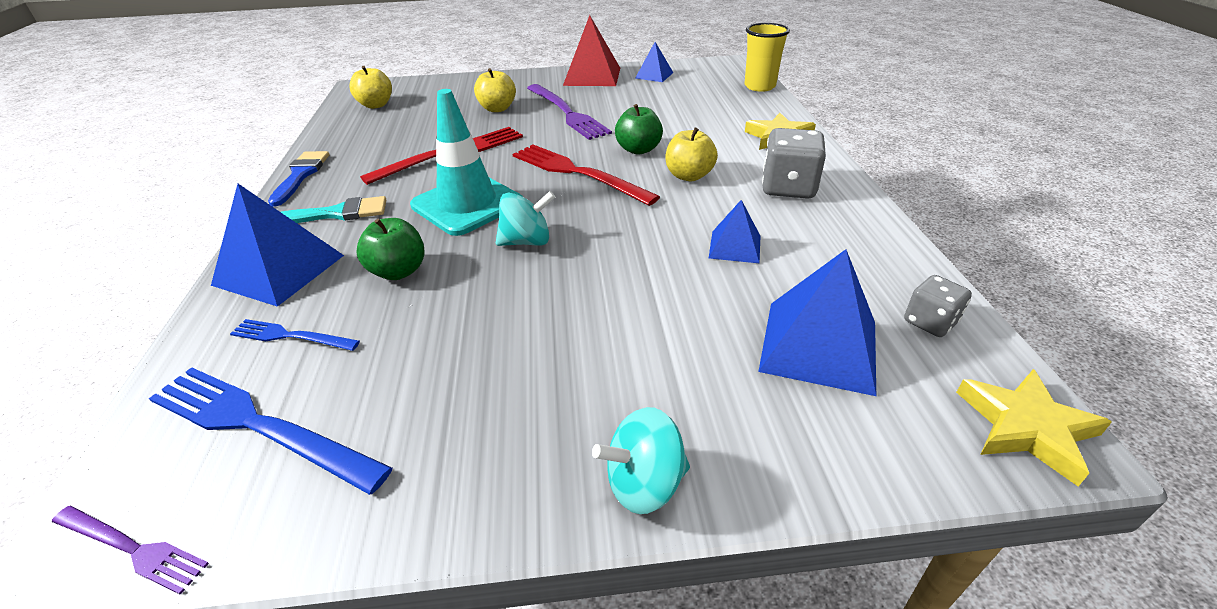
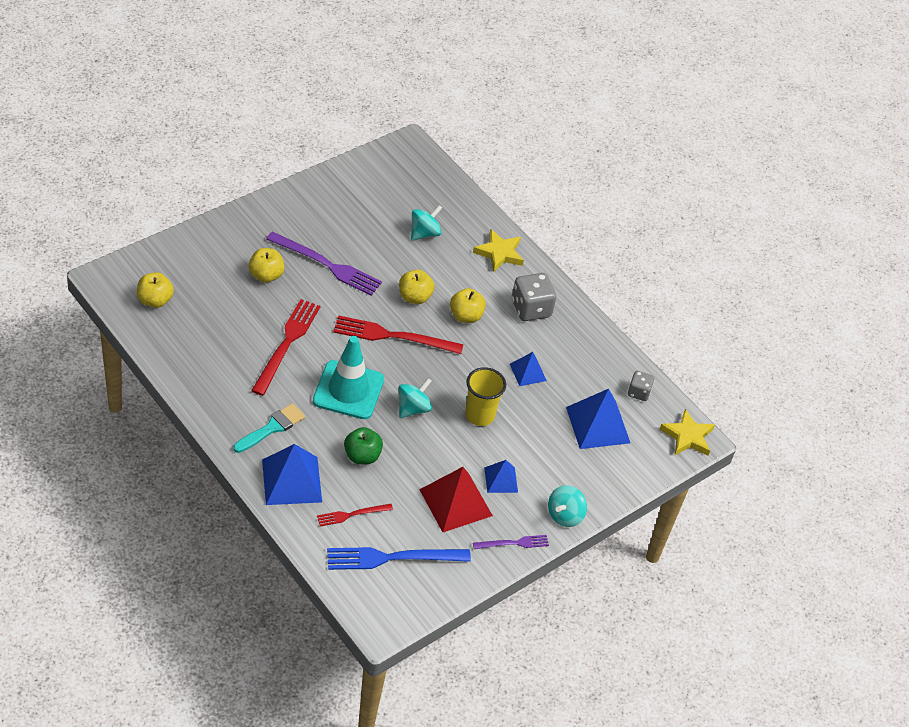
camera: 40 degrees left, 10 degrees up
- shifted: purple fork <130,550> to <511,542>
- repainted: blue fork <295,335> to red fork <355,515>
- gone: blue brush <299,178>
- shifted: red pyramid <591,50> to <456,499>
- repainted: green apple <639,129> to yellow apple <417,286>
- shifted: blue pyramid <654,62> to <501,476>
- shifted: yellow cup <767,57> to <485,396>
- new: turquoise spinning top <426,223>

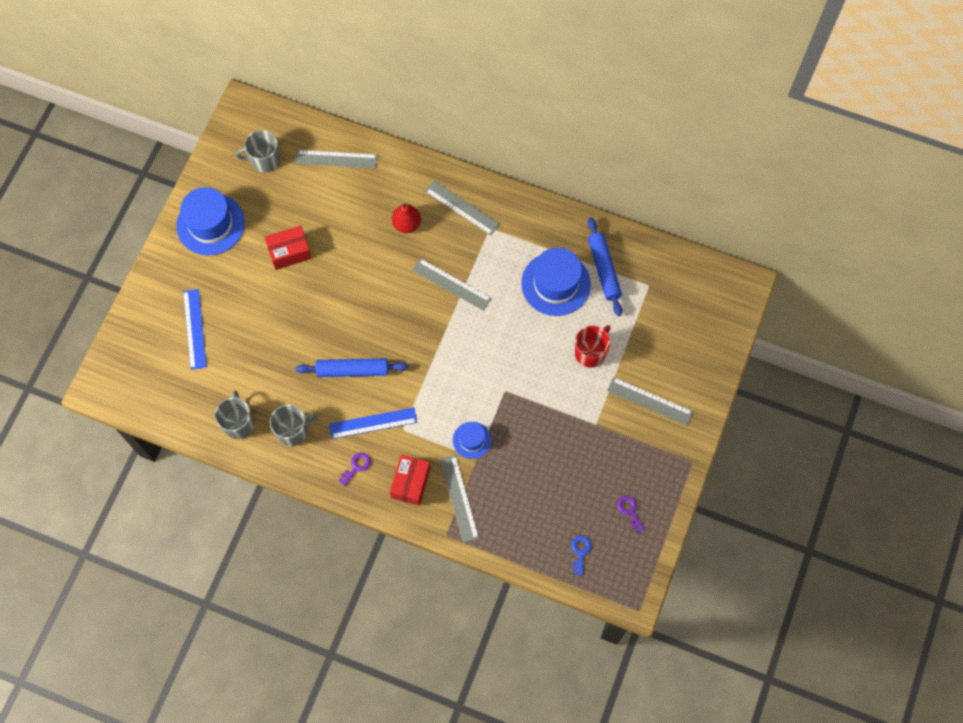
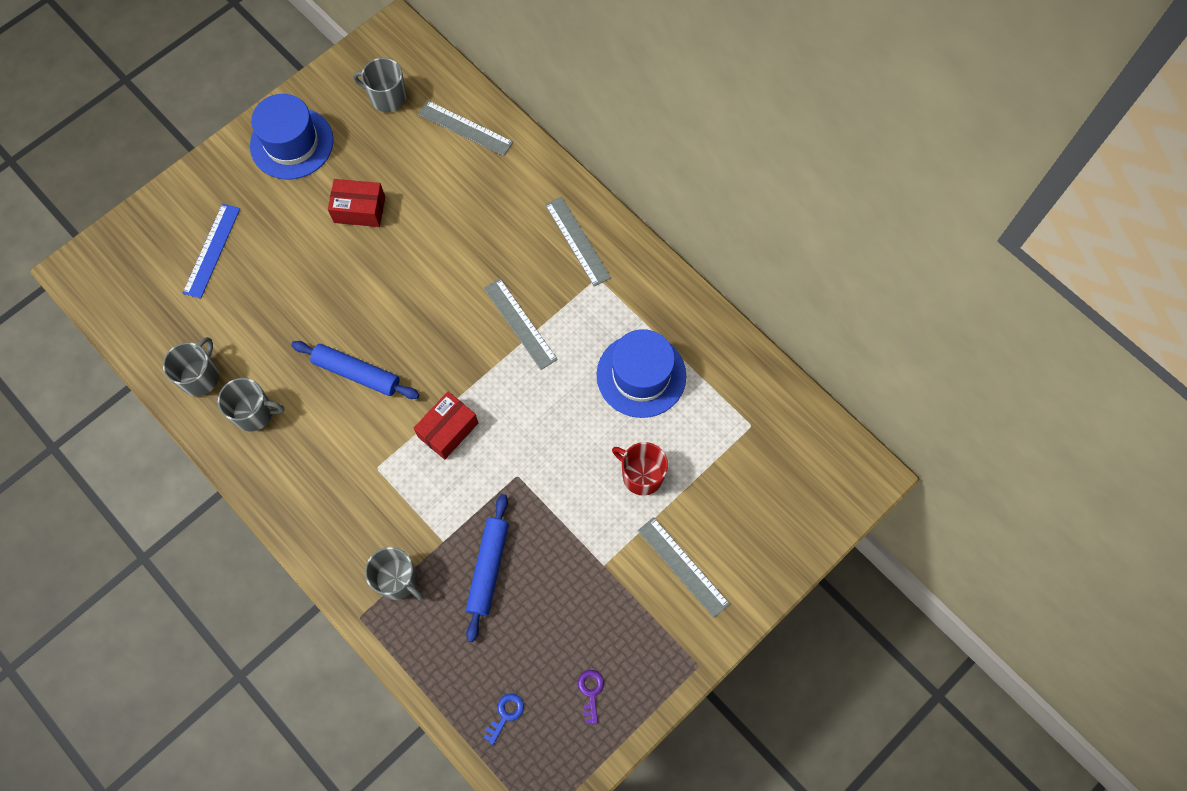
camera: 25 degrees right, 0 degrees up
- gone: blue ruler <373,423>
- gone: purple key <354,469>
- shifted: red box <410,480> to <446,426>
- gone: red pear <406,218>
- swapped: grey ruler <459,499> to grey mug <394,573>
- gone: blue hat <472,440>
- rotated: red mug <592,346> = <640,469> 120 degrees counterclockwise
- shifted: blue rolling pin <605,266> to <487,568>

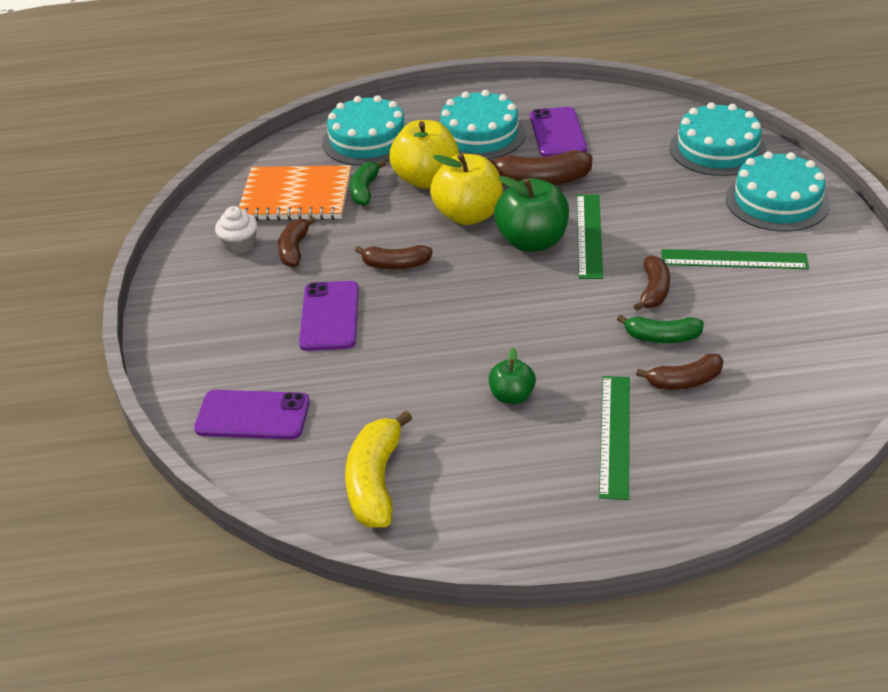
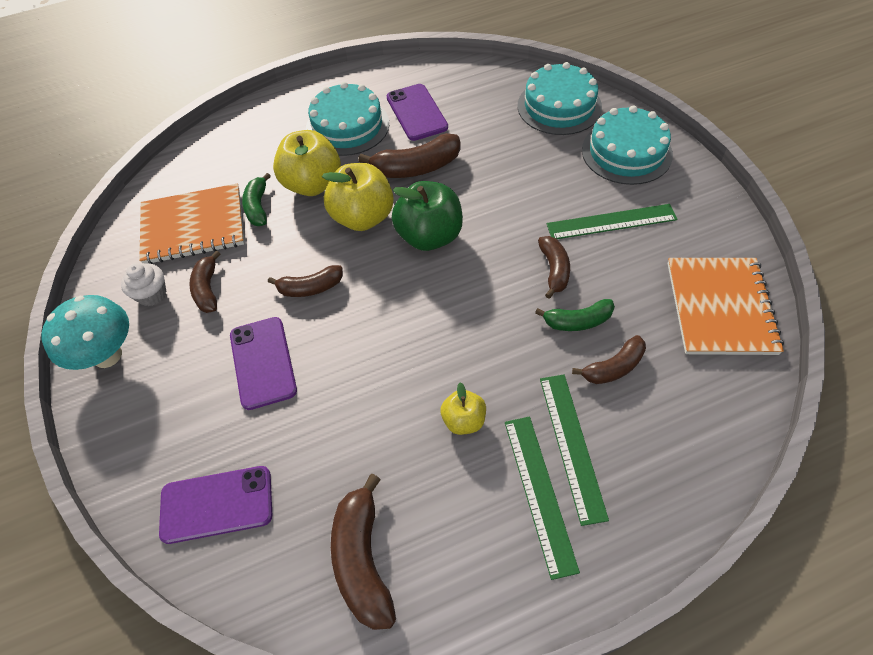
camera: 15 degrees left, 15 degrees up
- gone: turquoise cake <364,130>
- repainted: yellow banana <378,469> to brown banana <363,552>
- repainted: green apple <512,375> to yellow apple <463,408>
- shifted: green ruler <590,236> to <542,498>
- new: turquoise mushroom <85,332>
- new: orange notebook <726,306>

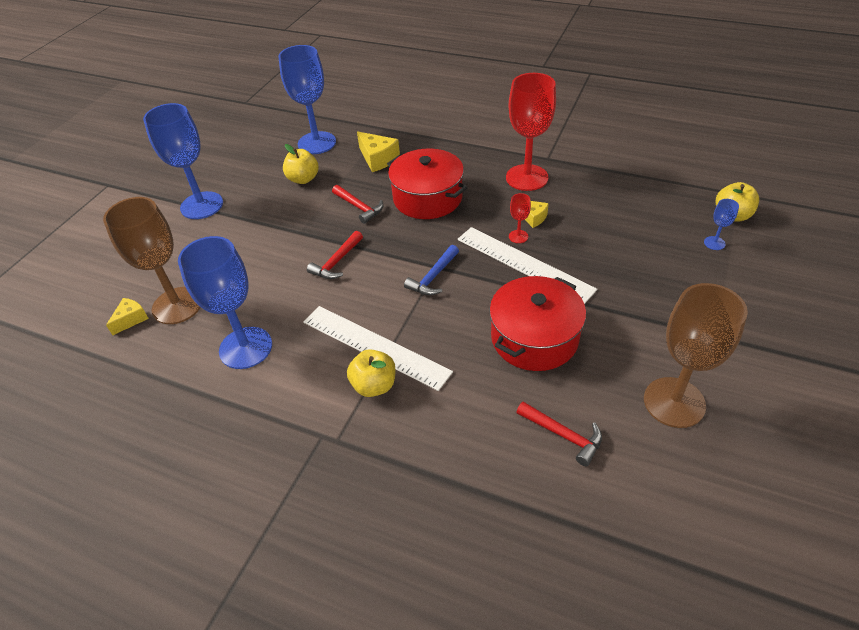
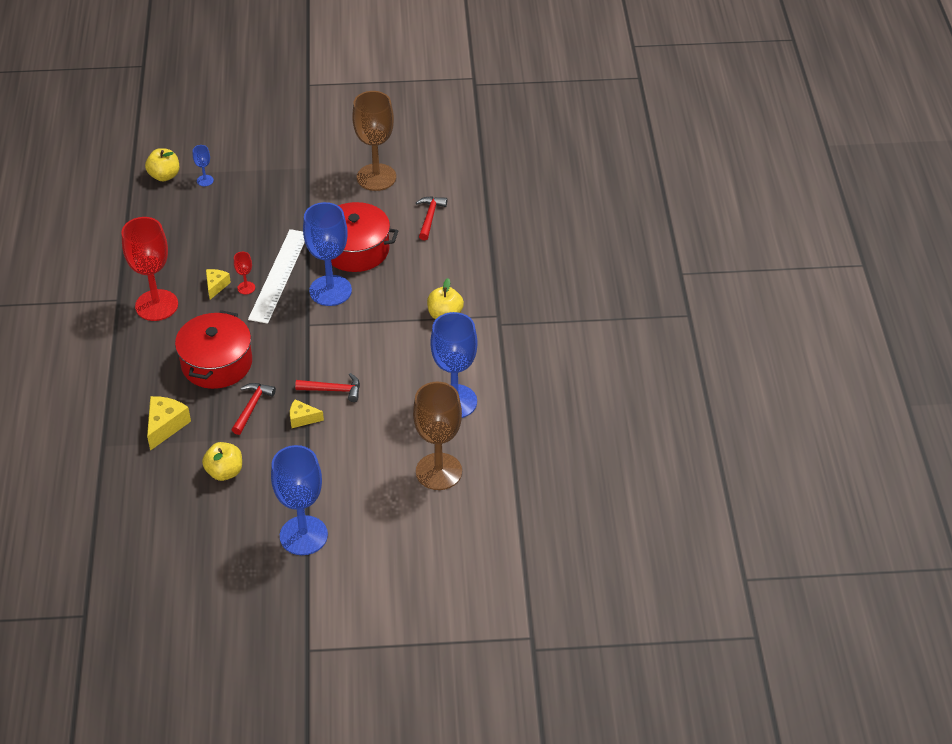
camera: 120 degrees left, 0 degrees up
- shifted: yellow cheese <127,316> to <307,413>
- shifted: blue goblet <307,99> to <327,254>
- gone: white ruler <378,348>
- gone: blue hammer <431,270>

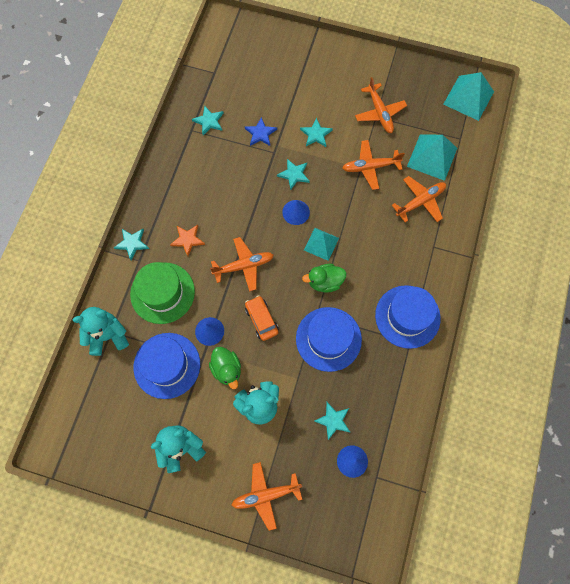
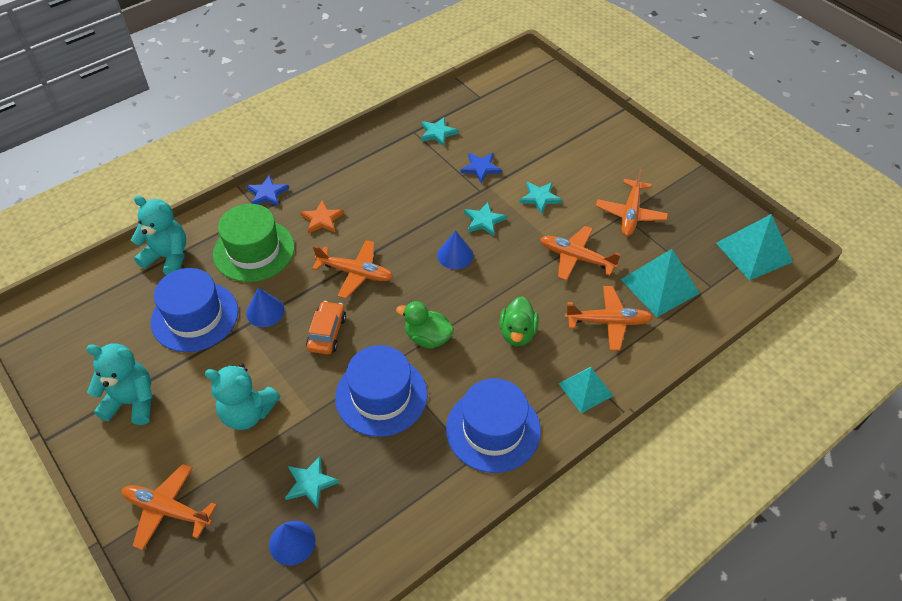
camera: 35 degrees right, 20 degrees down
- repainted: turquoise star <131,244> to blue star <268,191>
- shifted: green duck <225,368> to <519,321>
- shifted: turquoise pyramid <321,244> to <585,390>

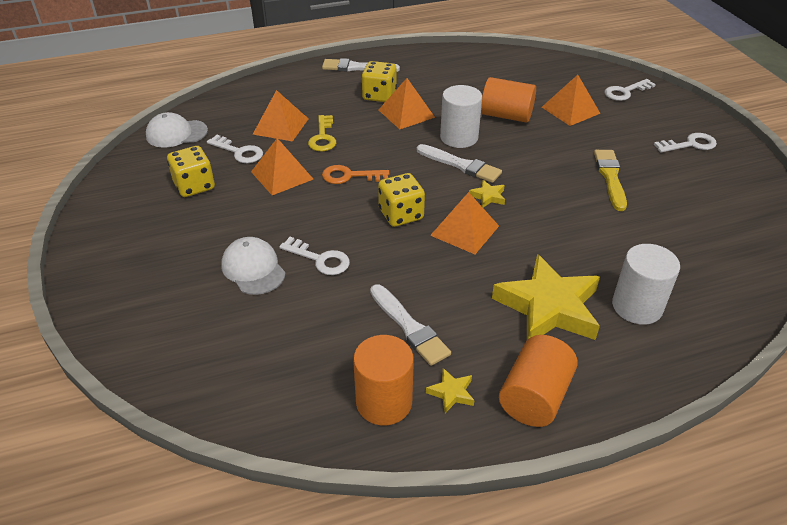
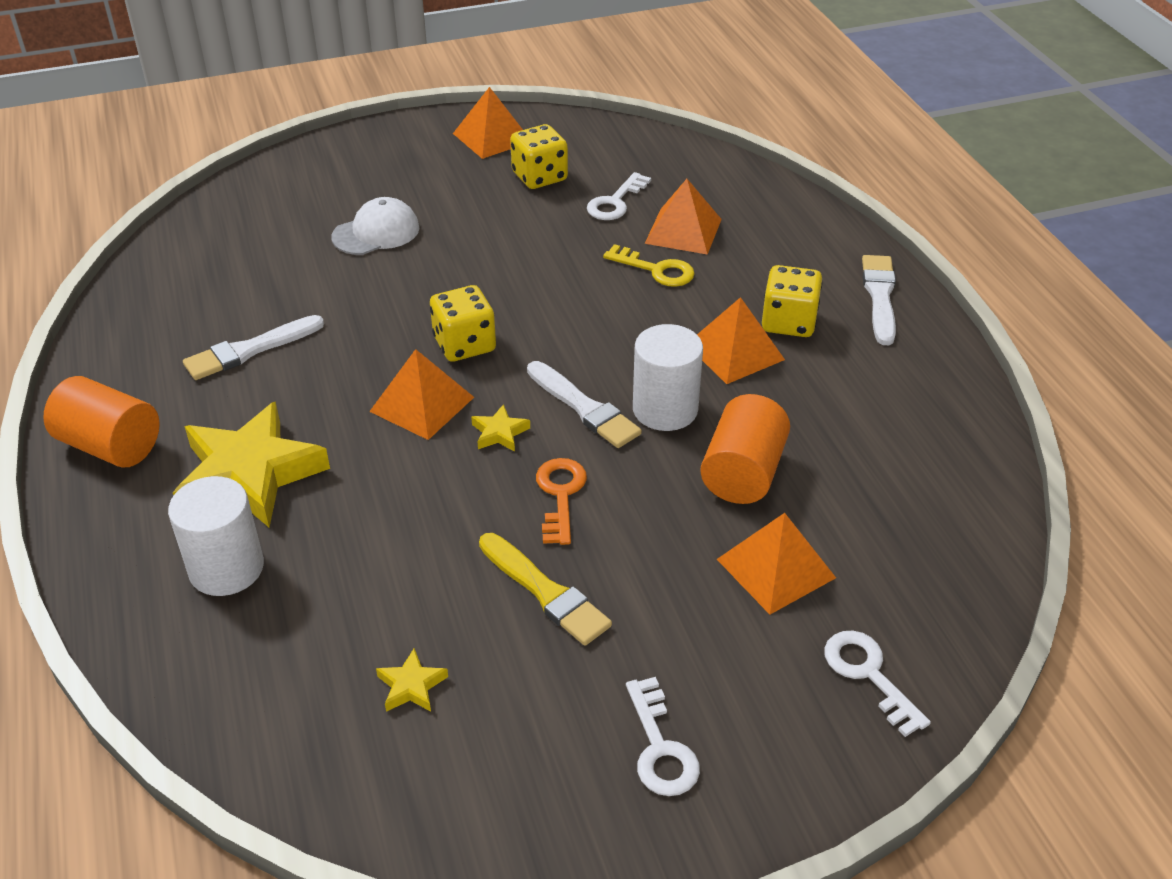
camera: 90 degrees right, 0 degrees up
- gone: white cap <177,129>
- shifted: orange pyramid <282,166> to <488,123>
- gone: white key <314,256>
- rotated: yellow key <322,133> = <649,265> 150 degrees counterclockwise
- shifted: orange key <355,174> to <561,501>
- gone: orange cylinder <383,380>
- rotated: white brush <459,163> = <584,404> 75 degrees counterclockwise
- shifted: yellow star <450,390> to <412,680>
- rotated: yellow brush <610,180> = <545,589> 45 degrees clockwise

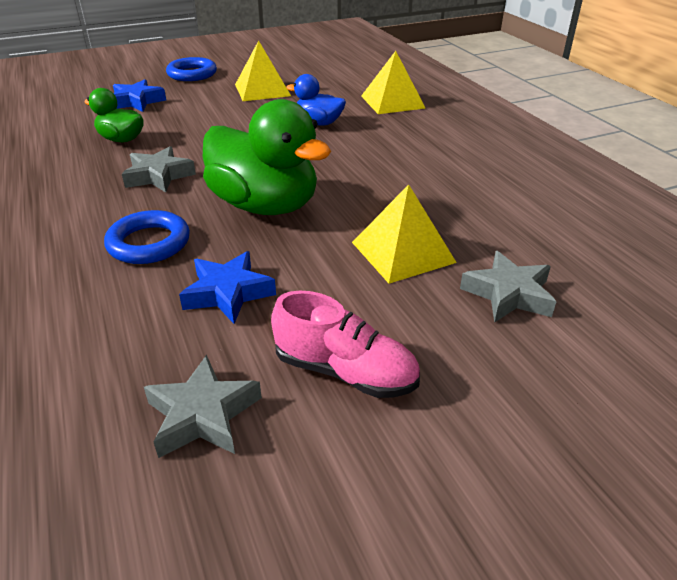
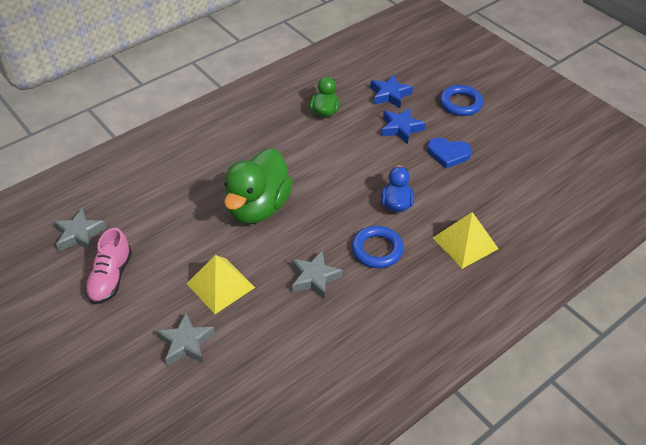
camera: 75 degrees right, 10 degrees up
- shifted: blue ring <147,237> to <378,247>
- shifted: grey star <159,169> to <317,275>
- shifted: blue star <227,287> to <404,125>
- swapped: yellow pyramid <263,70> to blue heart <449,153>

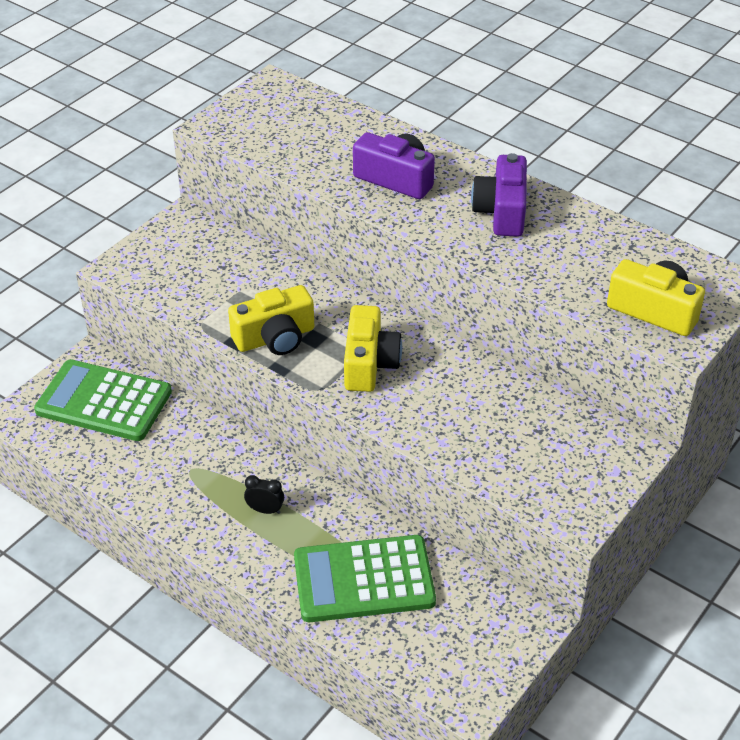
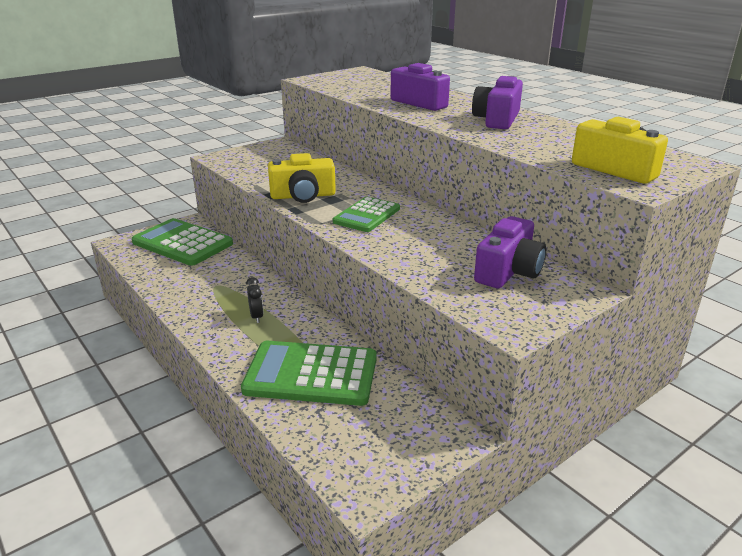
camera: 15 degrees right, 15 degrees down
- rotated: black clock <264,494> = <254,300> 45 degrees clockwise
- swapped: yellow camera <373,348> to green calculator <366,214>
- new: purple camera <510,252>

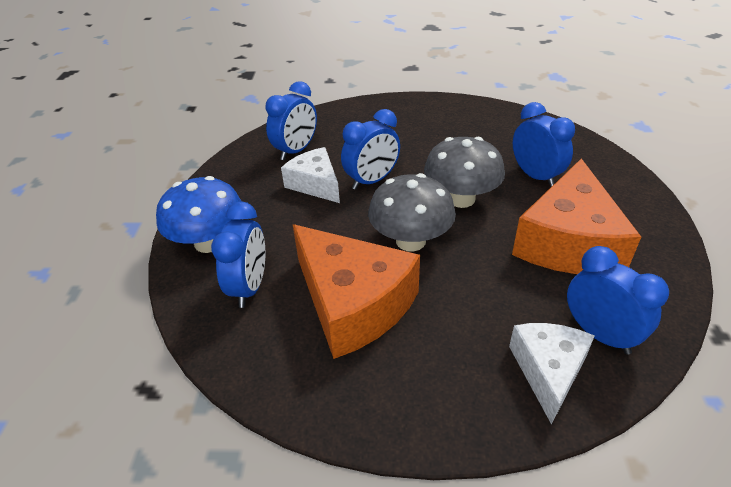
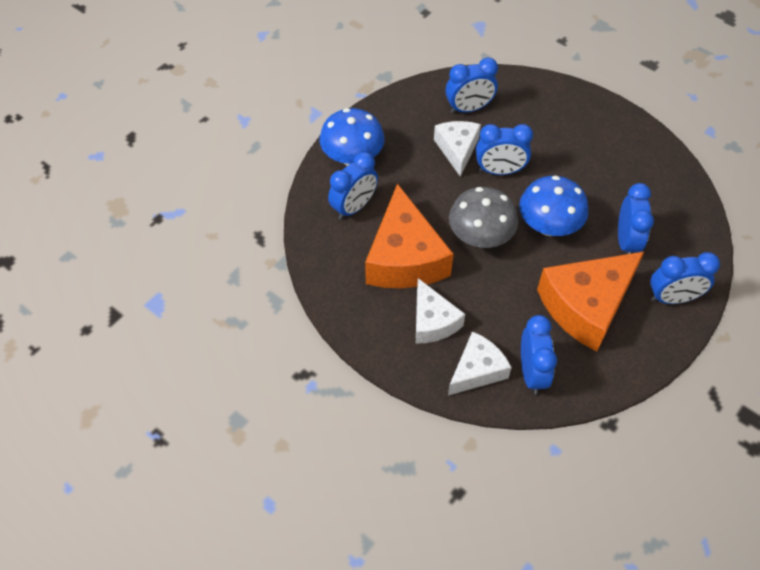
camera: 35 degrees right, 15 degrees up
- repainted: grey mushroom <464,172> to blue mushroom <554,205>
- new: white cheese <440,311>
- new: blue clock <685,278>

